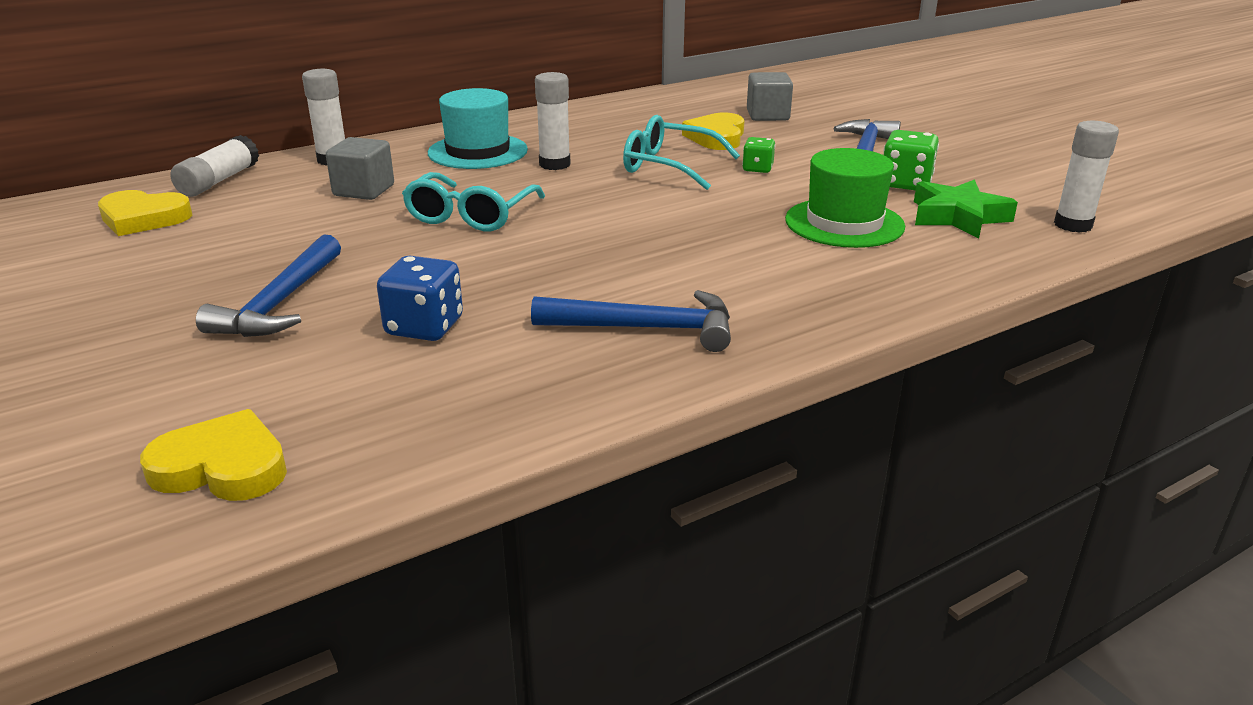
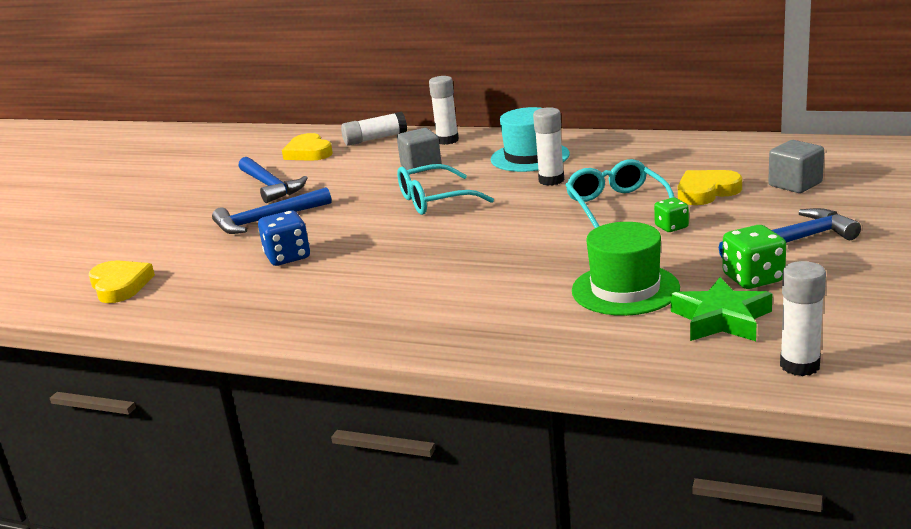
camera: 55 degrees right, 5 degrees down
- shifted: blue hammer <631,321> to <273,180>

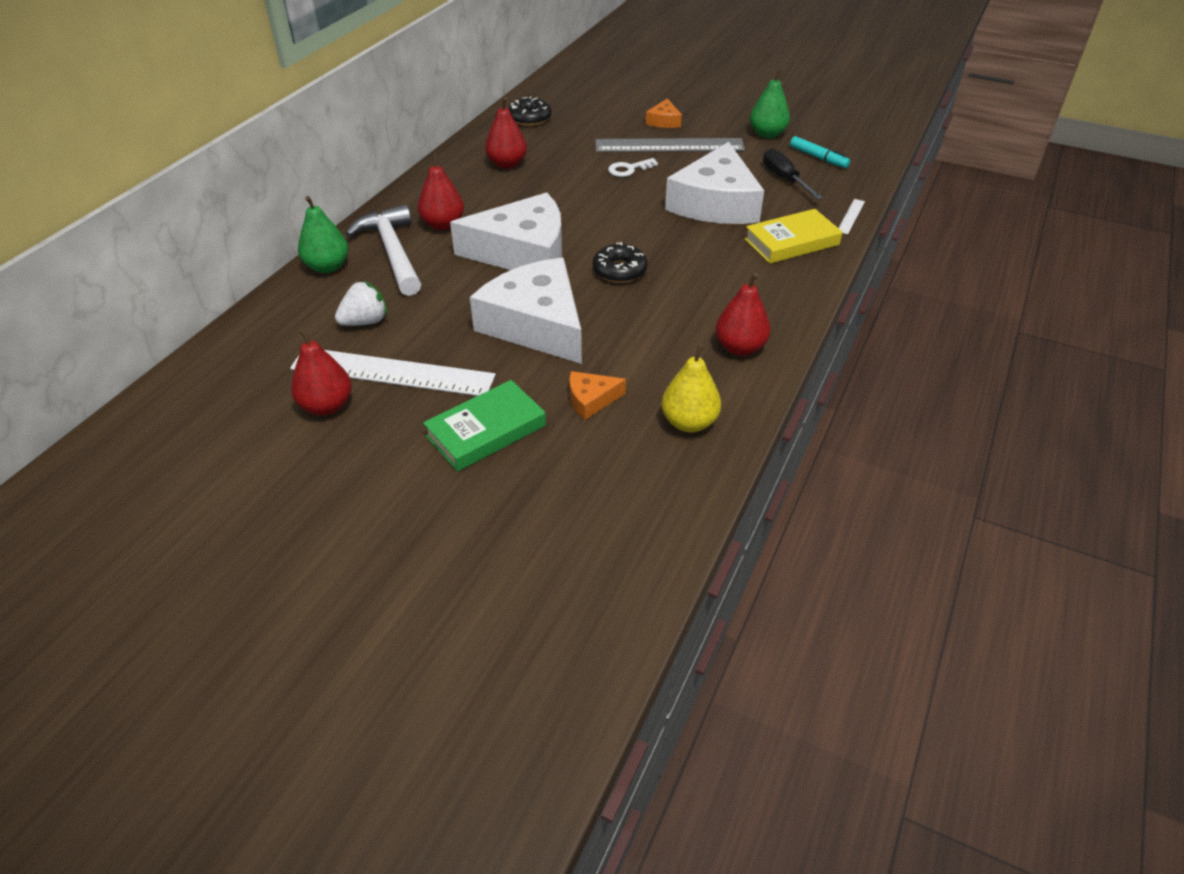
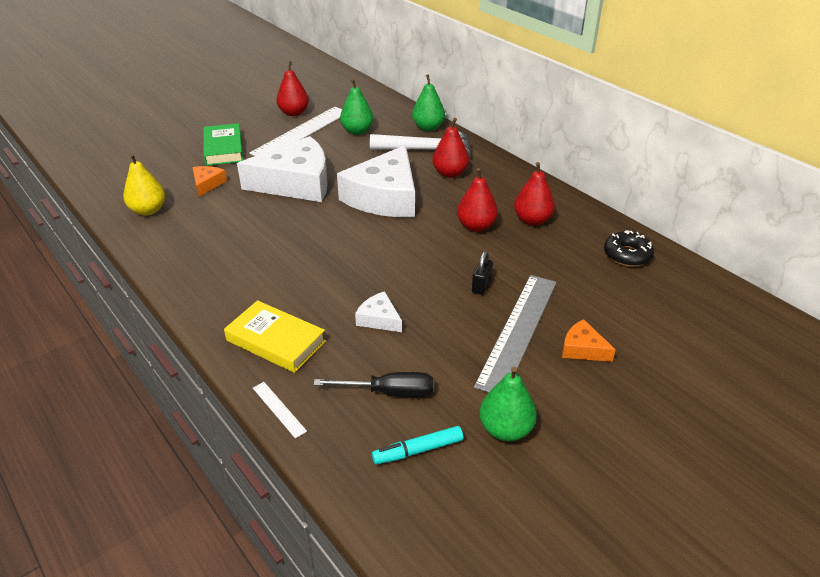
camera: 115 degrees right, 5 degrees down
- swapped: white strawberry <361,303> to green pear <356,107>
- gone: black donut <620,262>
- swapped: white key <633,167> to black padlock <482,273>
- scaled: white cheese <714,183> = <378,311> x0.43
- shifted: red pear <743,314> to <477,200>
- rotated: yellow book <793,236> = <275,336> 60 degrees counterclockwise

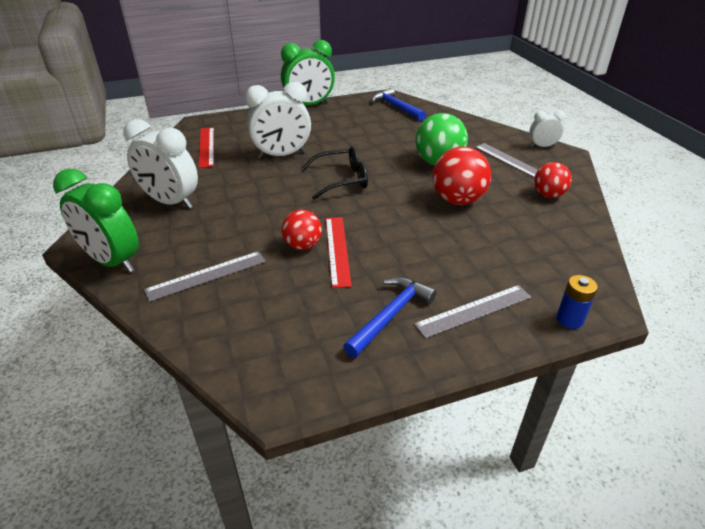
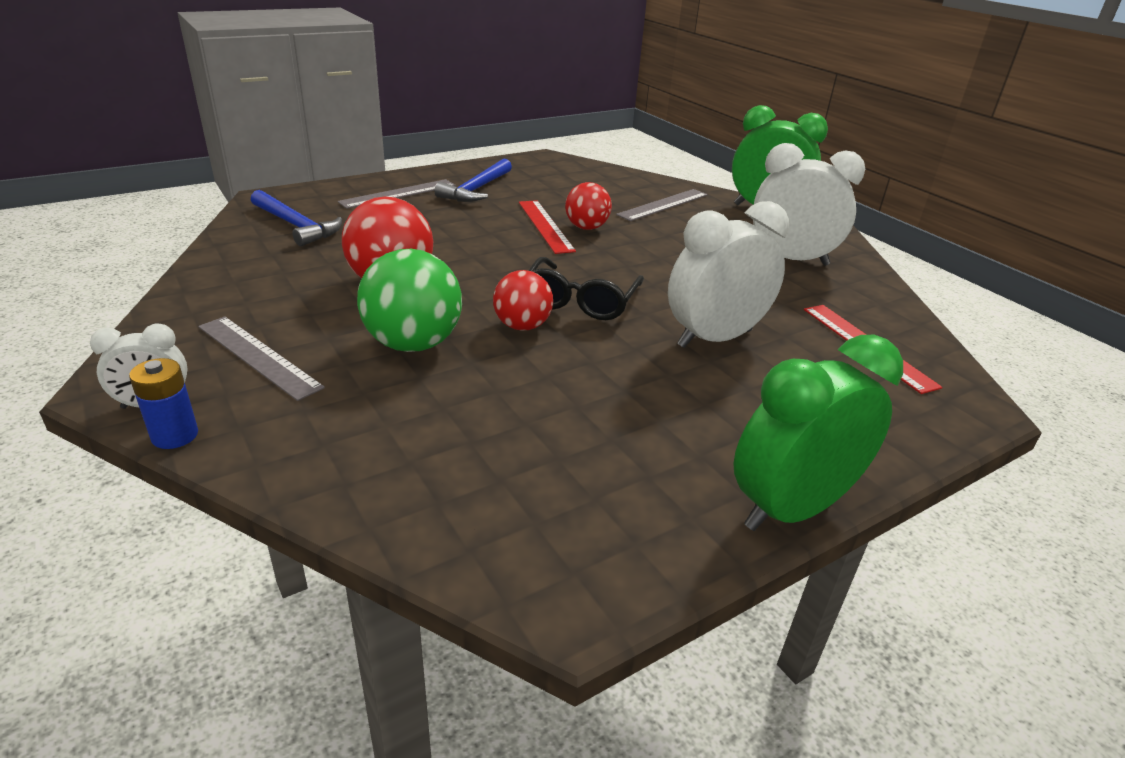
camera: 165 degrees right, 5 degrees down
- rotated: black glasses <334,173> = <586,288> 45 degrees counterclockwise
- shifted: blue hammer <398,104> to <296,218>
- shifted: red ball <553,180> to <523,300>
- shifted: blue battery <577,302> to <163,403>

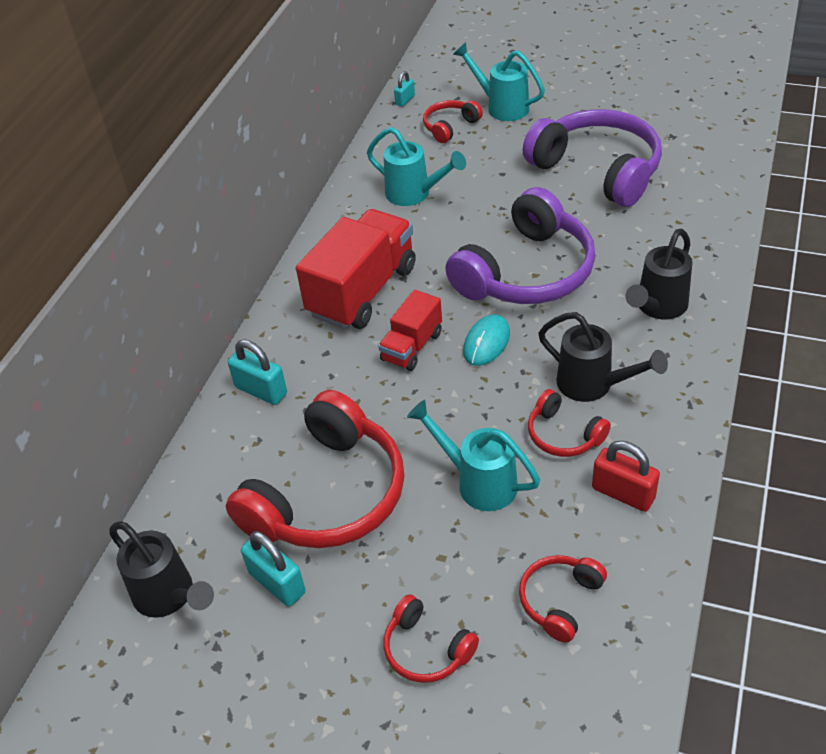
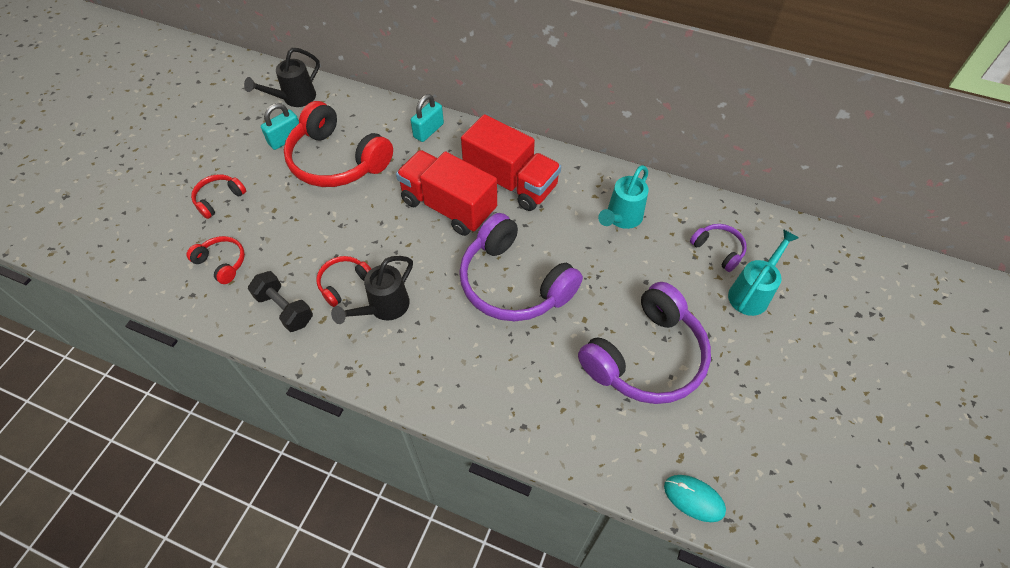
camera: 90 degrees right, 10 degrees up
- scaled: red truck <410,330> = <446,193> x1.82
- gone: turquoise padlock <404,89>
- gone: turquoise watering can <473,455>
- repainted: red headphones <453,121> to purple headphones <718,248>
- shifted: turquoise mouse <486,340> to <695,498>
- swapped: red padlock <626,476> to black dumbbell <280,301>
- gone: black watering can <659,274>

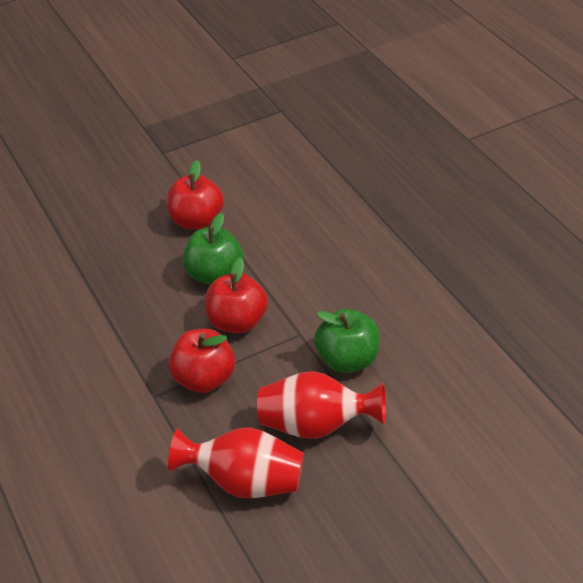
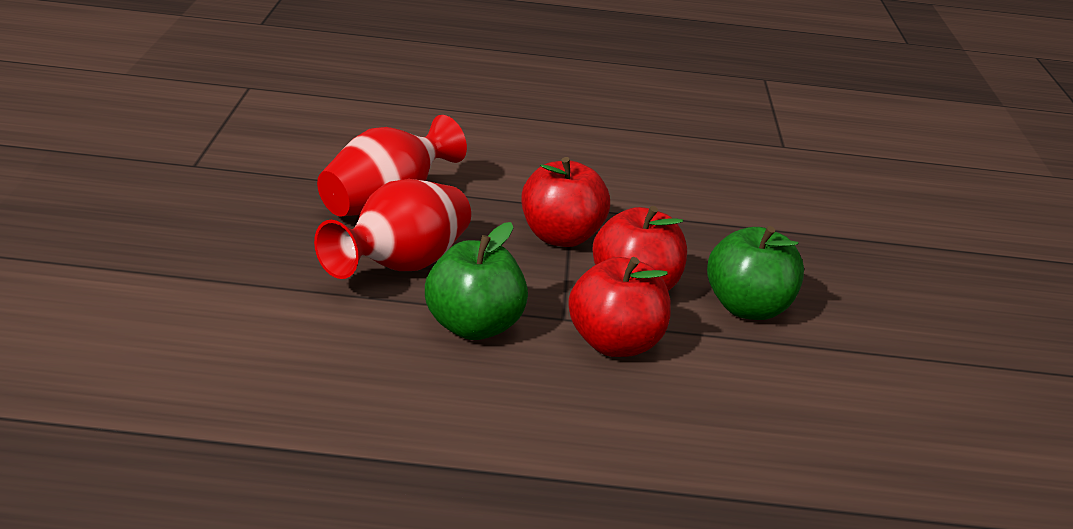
camera: 115 degrees right, 15 degrees down
- shifted: red apple <195,195> to <619,307>

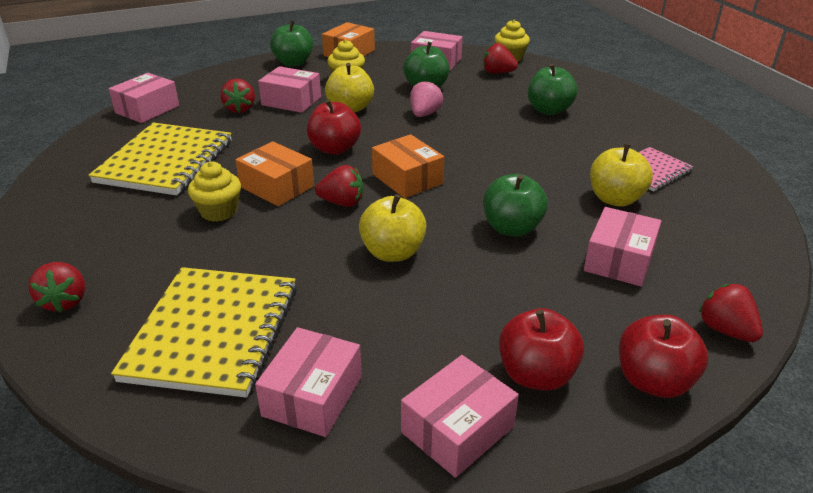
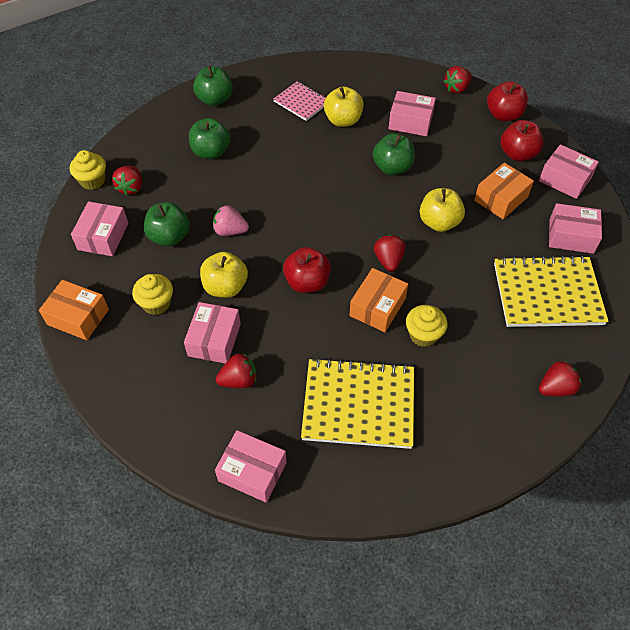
camera: 100 degrees left, 20 degrees up
- shifted: green apple <291,43> to <213,86>
- shifted: orange box <408,166> to <504,191>

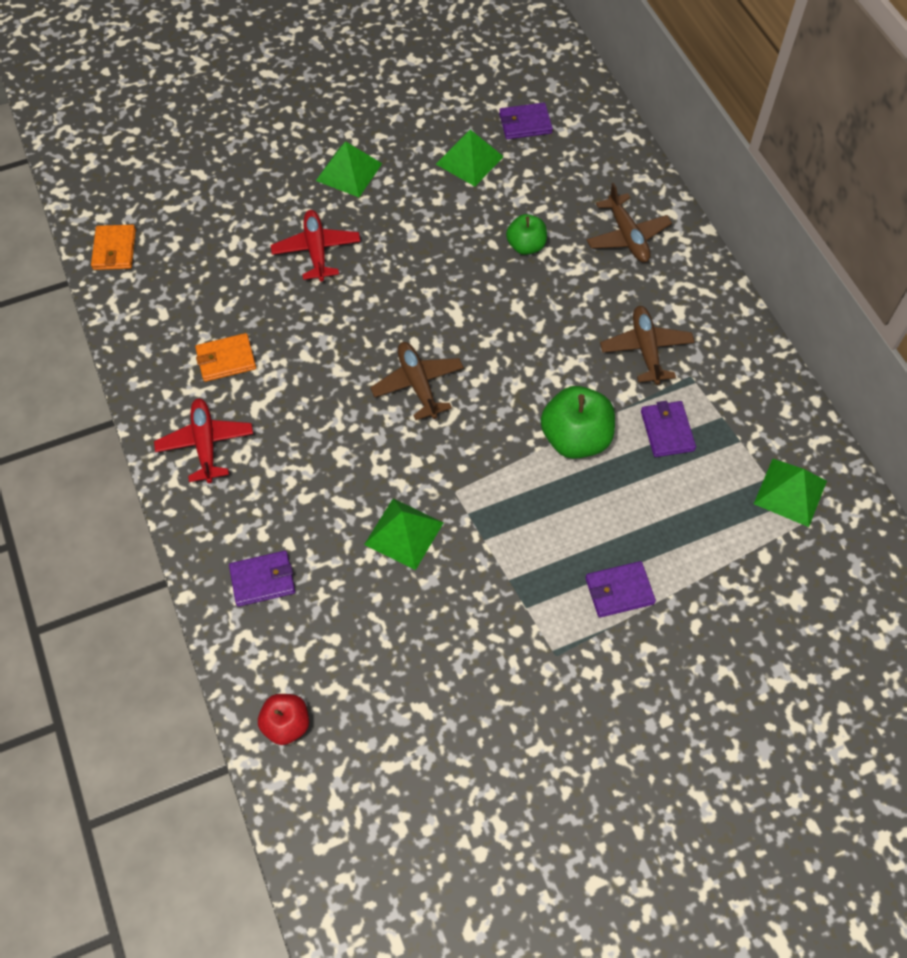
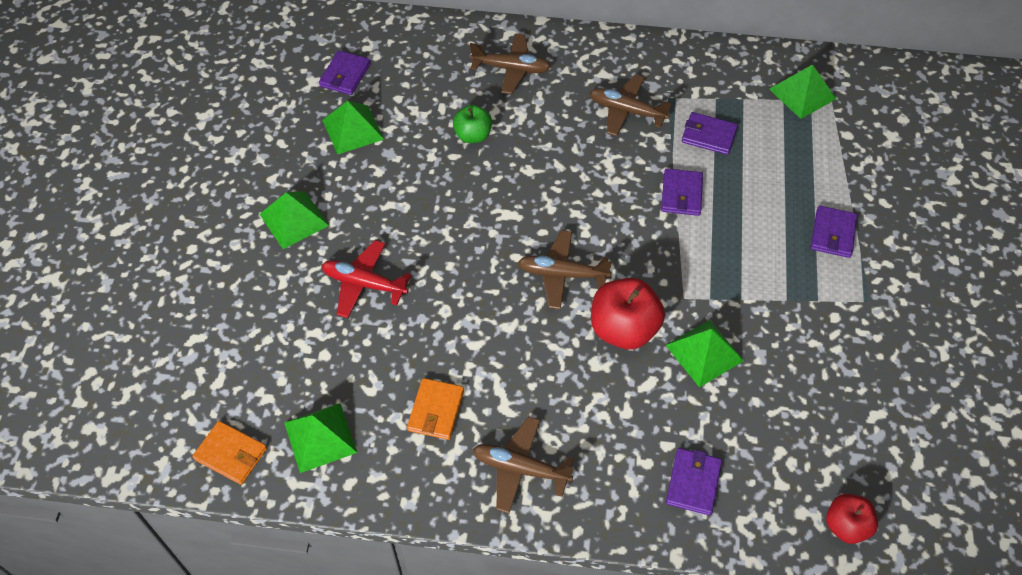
camera: 60 degrees left, 5 degrees down
- repainted: red plane <203,440> to brown plane <523,465>
- swapped: green apple <578,422> to purple wallet <682,192>
- new: green pyramid <320,438>
- new: red apple <628,314>

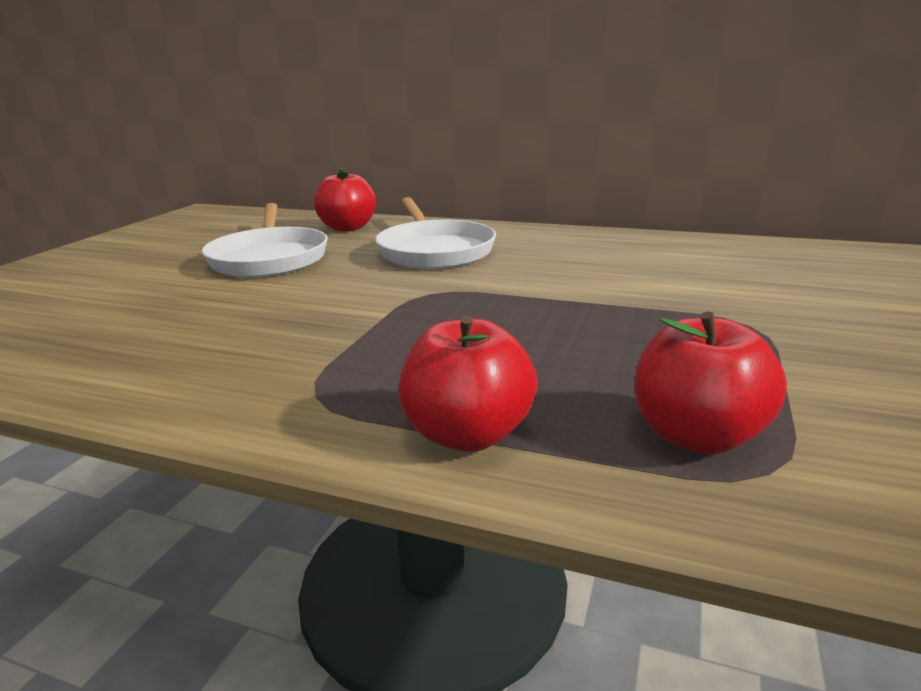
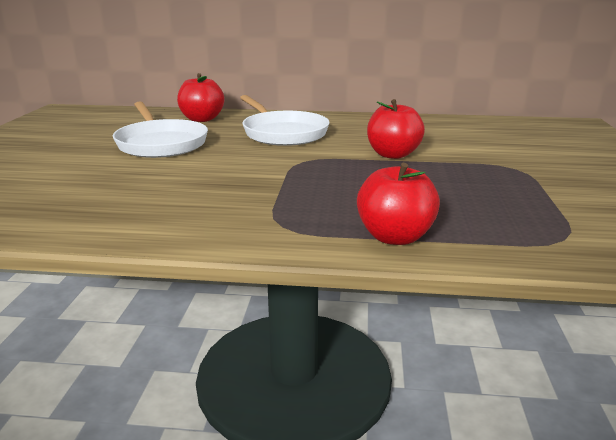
camera: 15 degrees left, 0 degrees up
- shifted: red apple <711,383> to <396,129>

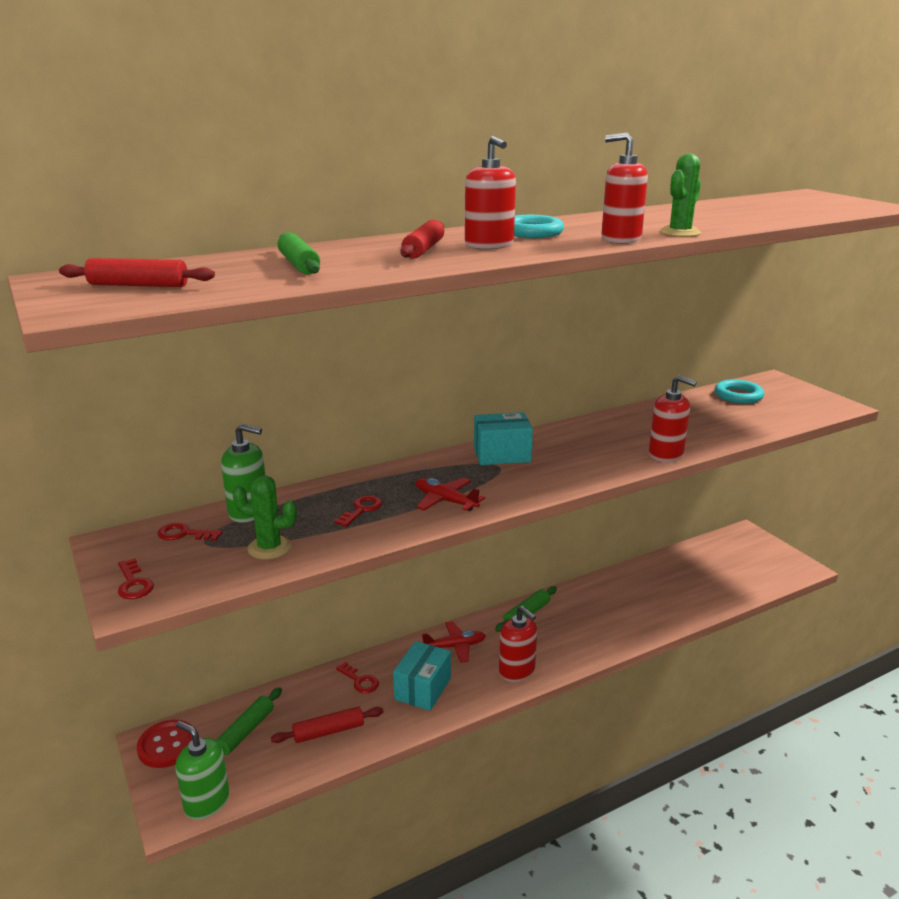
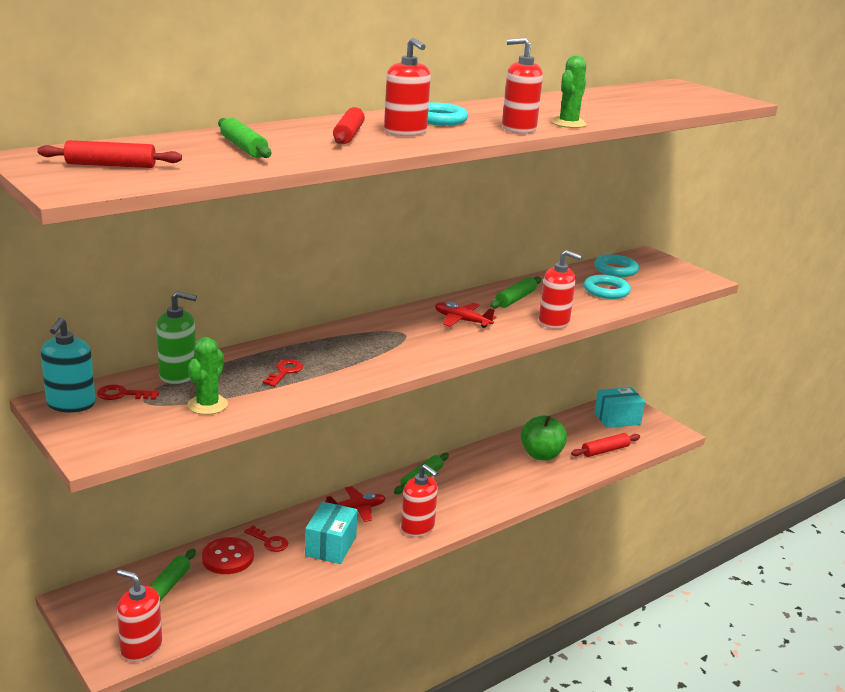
camera: 10 degrees left, 0 degrees up
- gone: red key <136,578>
- shifted: red button <165,744> to <228,555>
- repainted: green soap dispenser <203,770> to red soap dispenser <139,615>
- rotated: green cactus <264,517> = <207,376> 75 degrees counterclockwise
- shifted: red rolling pin <327,725> to <605,445>
- shifted: red plane <450,494> to <465,315>
- shifted: turquoise box <503,438> to <619,407>
- new: turquoise soap dispenser <68,364>
- new: green rolling pin <515,293>
- new: green apple <544,438>
- new: turquoise ring <607,287>

